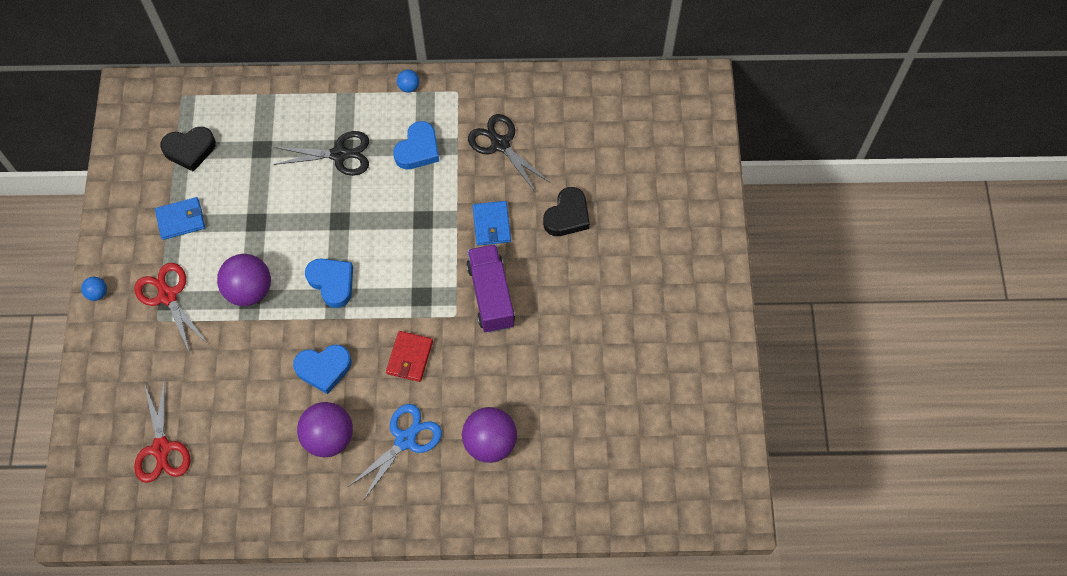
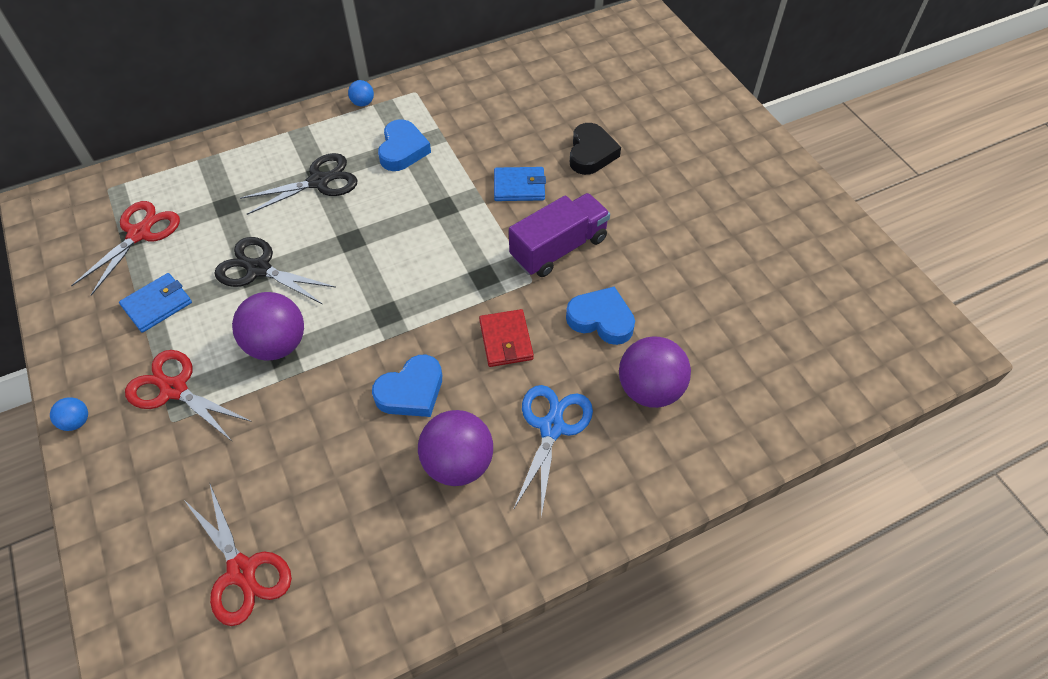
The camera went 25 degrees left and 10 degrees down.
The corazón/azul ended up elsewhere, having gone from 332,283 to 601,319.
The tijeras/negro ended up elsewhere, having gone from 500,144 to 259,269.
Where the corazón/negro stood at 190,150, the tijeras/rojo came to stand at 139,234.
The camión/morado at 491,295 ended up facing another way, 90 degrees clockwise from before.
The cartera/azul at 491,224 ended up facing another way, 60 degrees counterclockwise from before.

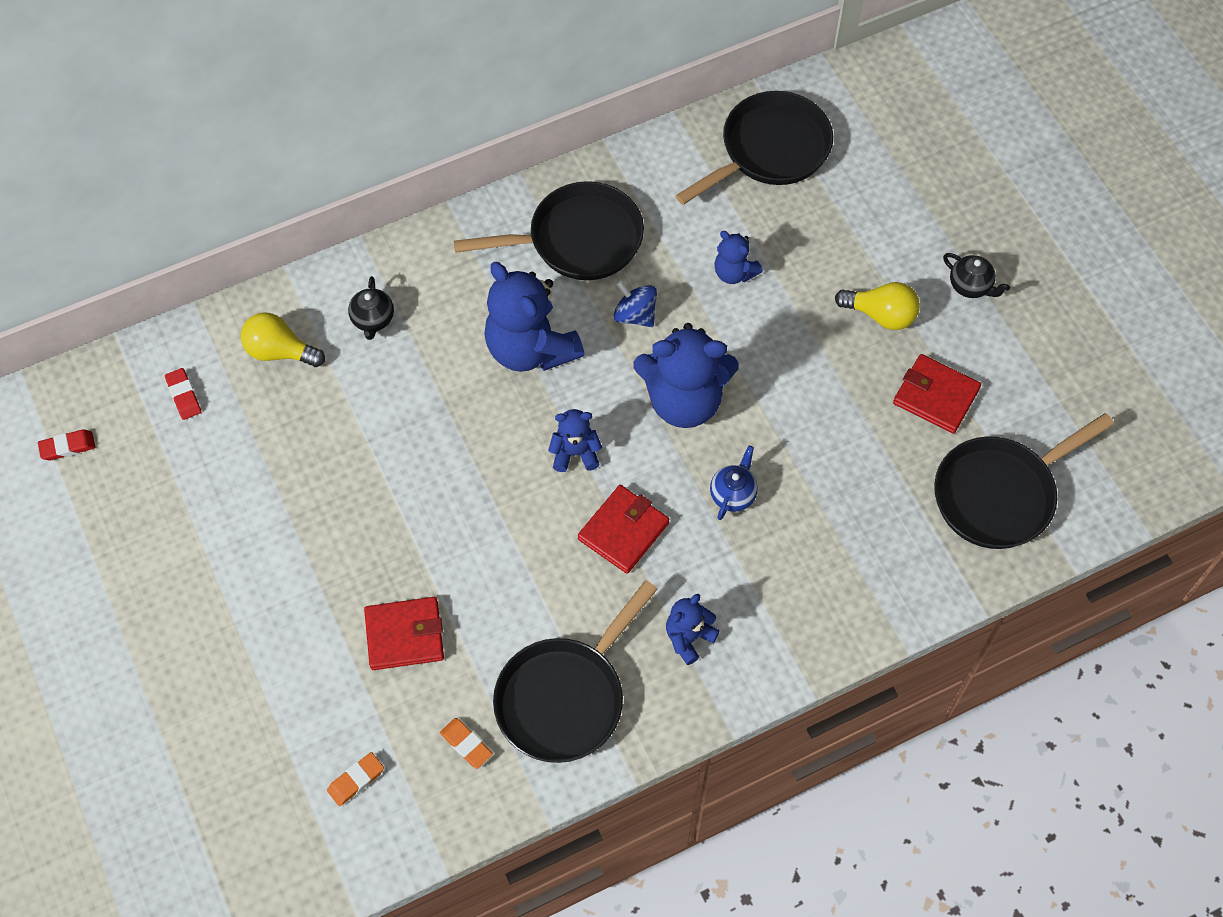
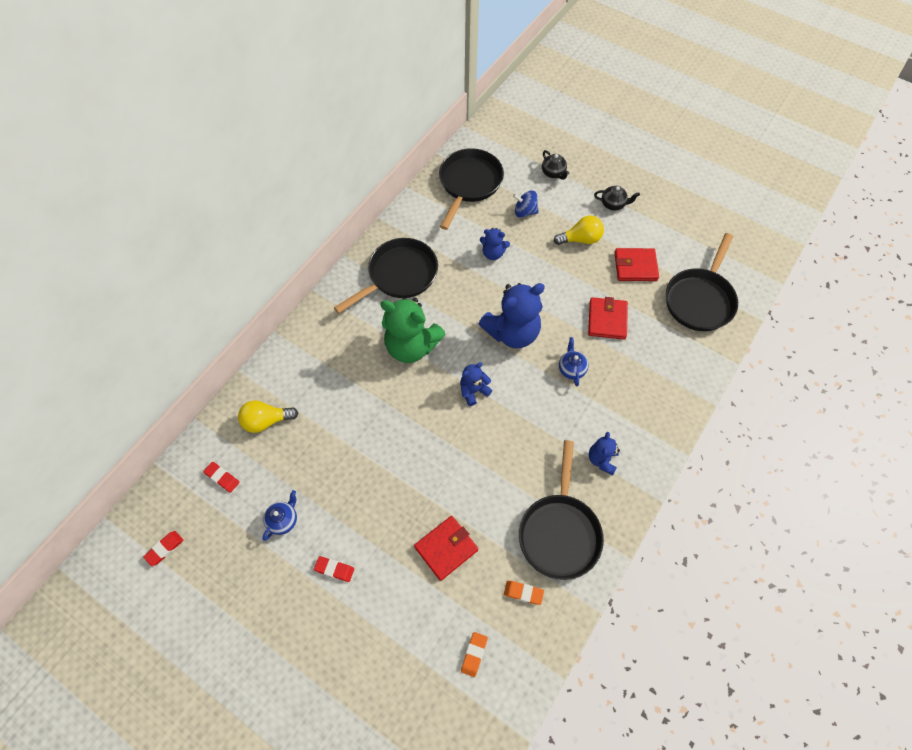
The camera went 30 degrees left and 0 degrees up.
The second view gained the tetera/azul at 283,520.
The second view gained the goma de borrar/rojo at 334,569.
The tetera/negro ended up elsewhere, having gone from 373,320 to 553,173.
The cartera/rojo ended up elsewhere, having gone from 623,531 to 607,320.
The peonza/azul ended up elsewhere, having gone from 635,315 to 525,212.
What was the osito/azul at 530,348 turned into the osito/verde at 411,346.

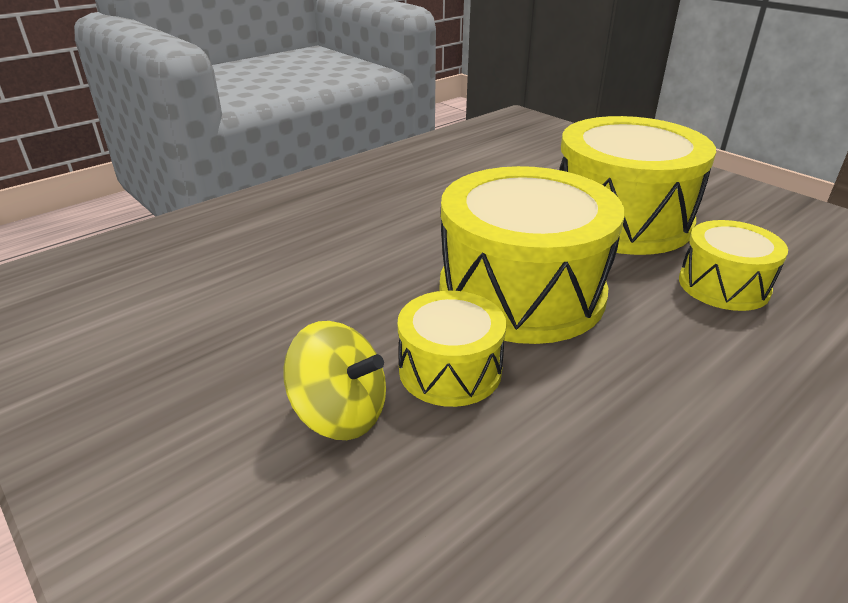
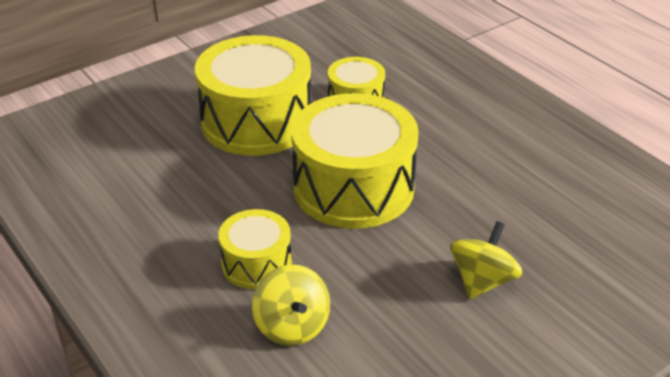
The camera went 85 degrees left and 5 degrees up.
The second view gained the peonza/amarillo at 292,326.
The tambor/amarillo ended up elsewhere, having gone from 450,370 to 256,263.

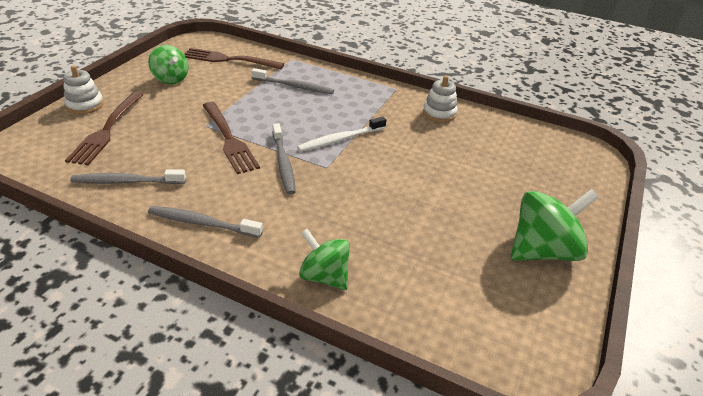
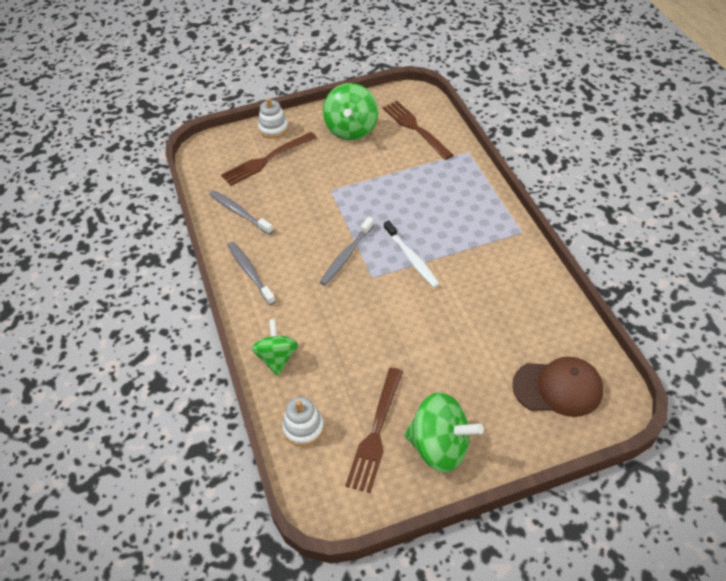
The camera went 50 degrees right and 10 degrees up.
The second view lost the cepillo de dientes/gris at 294,86.
The second view gained the gorra/marrón at 558,388.
The tenedor/marrón ended up elsewhere, having gone from 229,139 to 376,433.
The juguete apilable/blanco ended up elsewhere, having gone from 439,113 to 303,428.
The cepillo de dientes/blanco at 341,139 ended up facing another way, 135 degrees counterclockwise from before.
The size of the peonza/verde at 171,79 changed by a factor of 1.52.

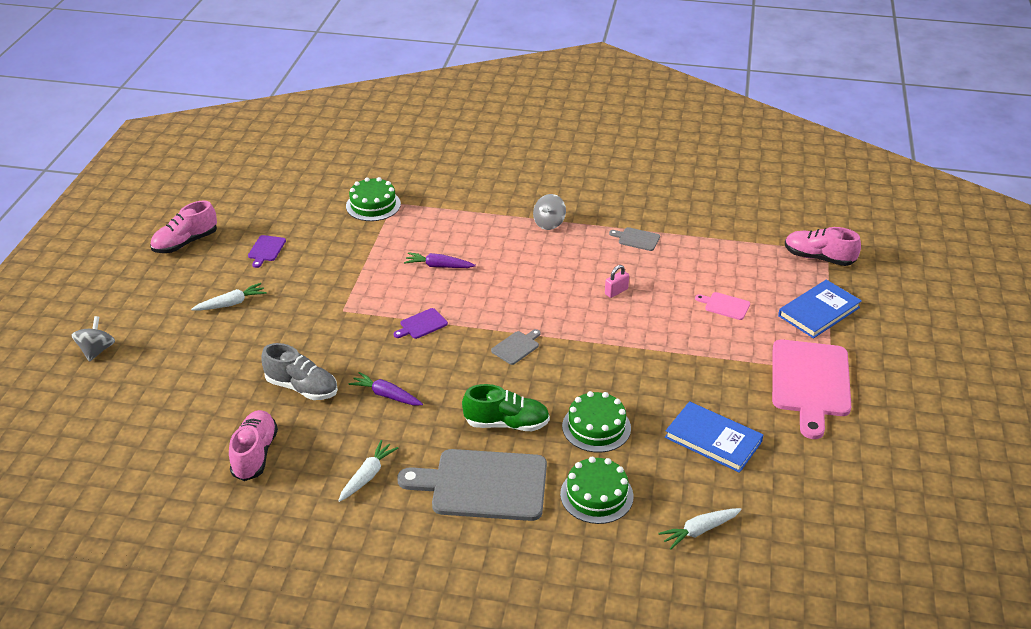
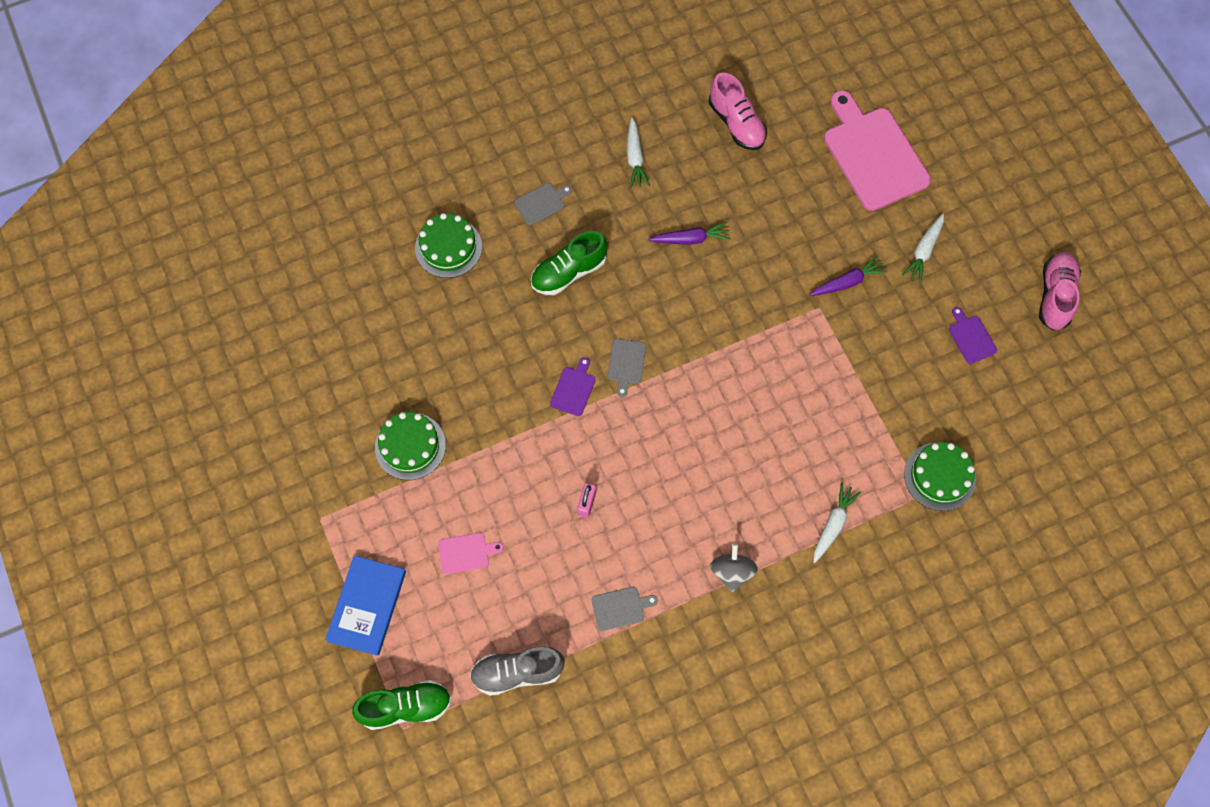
The camera went 145 degrees right and 30 degrees up.
The second view lost the peonza/gris at 97,350.
The second view lost the libro/azul at 713,439.
The zapato/gris ended up elsewhere, having gone from 302,388 to 517,672.
The tabla de cortar/morado ended up elsewhere, having gone from 422,324 to 573,389.
The zanahoria/morado ended up elsewhere, having gone from 438,266 to 847,282.
The tarta/verde ended up elsewhere, having gone from 596,427 to 410,446.
The zanahoria/blanco ended up elsewhere, having gone from 699,531 to 833,524.
The tabla de cortar/rosa ended up elsewhere, having gone from 810,382 to 873,155.
What was the zapato/rosa at 818,258 turned into the zapato/verde at 406,707.
The size of the tabla de cortar/gris at 483,485 changed by a factor of 0.43.

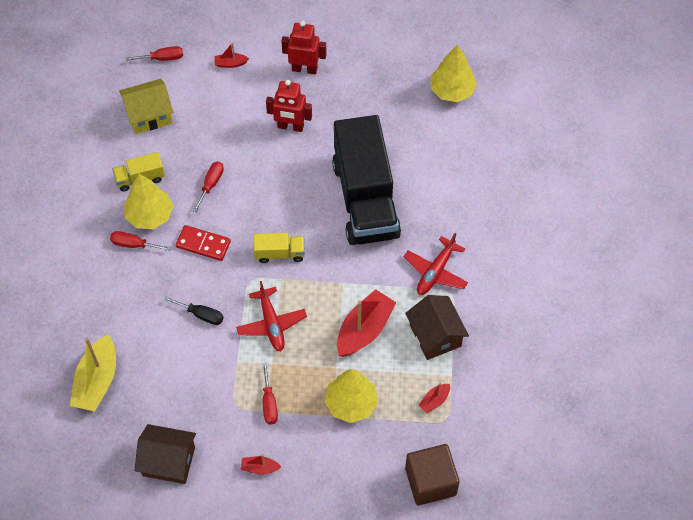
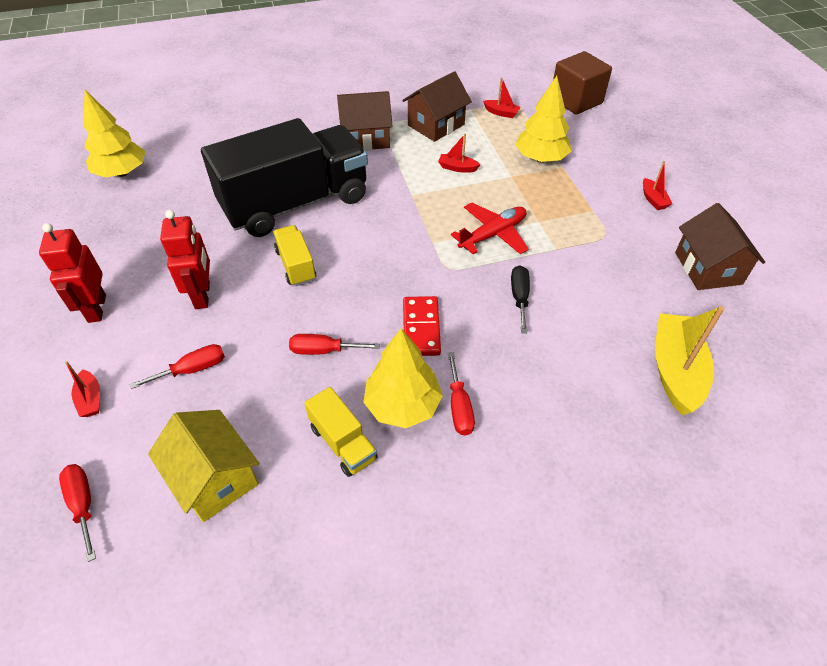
The camera went 110 degrees left and 10 degrees down.
The camión/amarillo ended up elsewhere, having gone from 279,253 to 296,265.
The destornillador/rojo ended up elsewhere, having gone from 269,403 to 192,369.
Where the avión/rojo stood at 435,272, the casa/marrón came to stand at 366,138.
The barco/amarillo at 97,381 ended up facing another way, 75 degrees counterclockwise from before.
The size of the barco/rojo at 364,330 changed by a factor of 0.47.

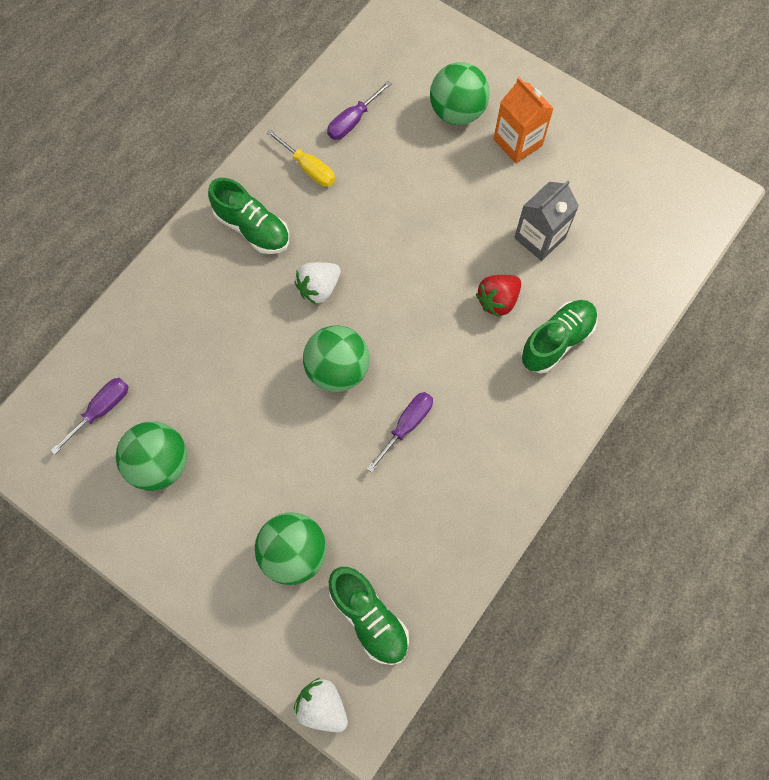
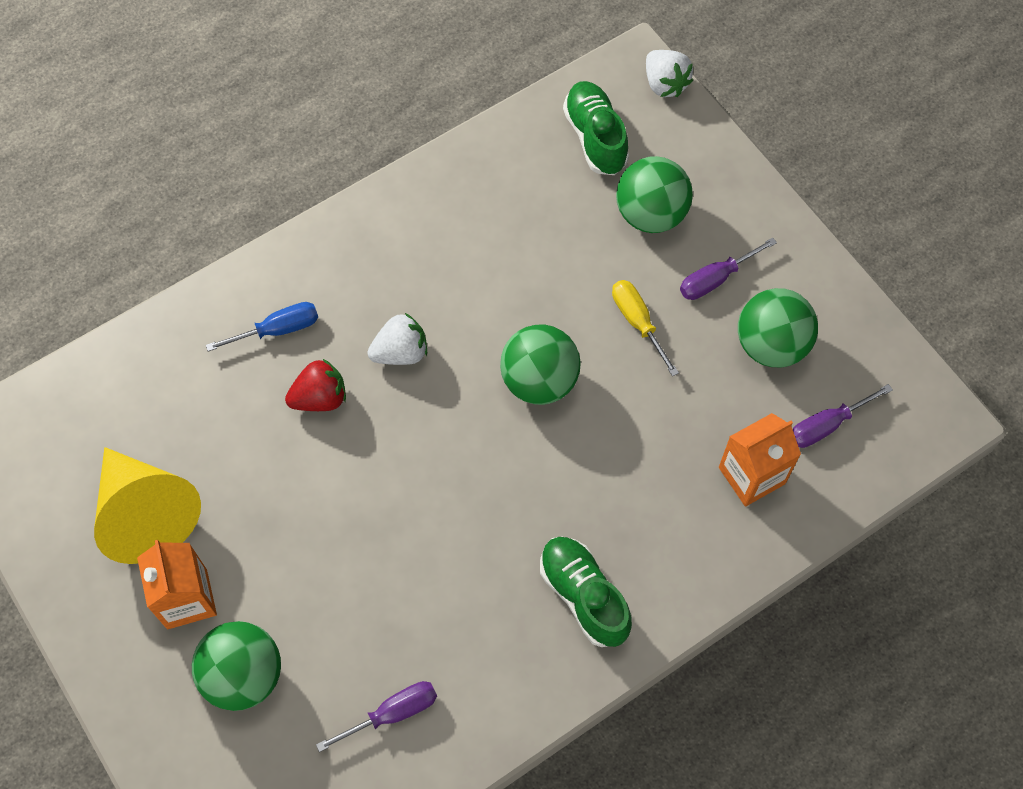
The camera went 160 degrees left and 5 degrees down.
The second view lost the cartón de leche/gris at 539,238.
The second view gained the cono/amarillo at 146,513.
The second view gained the cartón de leche/naranja at 751,475.
The destornillador/amarillo ended up elsewhere, having gone from 308,168 to 638,322.
The fresa/blanco ended up elsewhere, having gone from 319,288 to 401,352.
The destornillador/morado ended up elsewhere, having gone from 406,426 to 716,279.
Where the zapato/verde stood at 556,341, the destornillador/azul came to stand at 277,330.

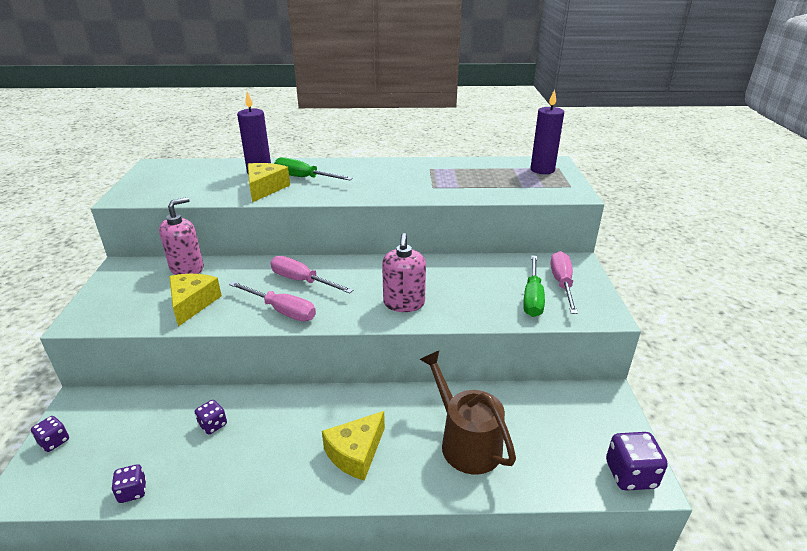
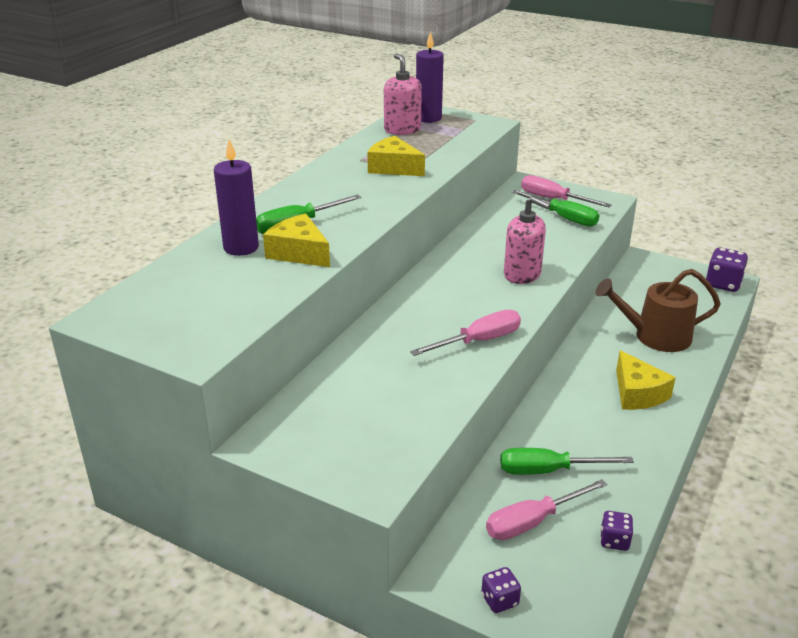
The camera went 60 degrees left and 0 degrees up.
The dispensador de jabón/rosa ended up elsewhere, having gone from 187,268 to 402,130.
The queso/amarillo ended up elsewhere, having gone from 192,303 to 393,168.
The destornillador/rosa ended up elsewhere, having gone from 302,281 to 532,522.
Where the dado/morado stood at 213,425, the destornillador/verde came to stand at 548,471.

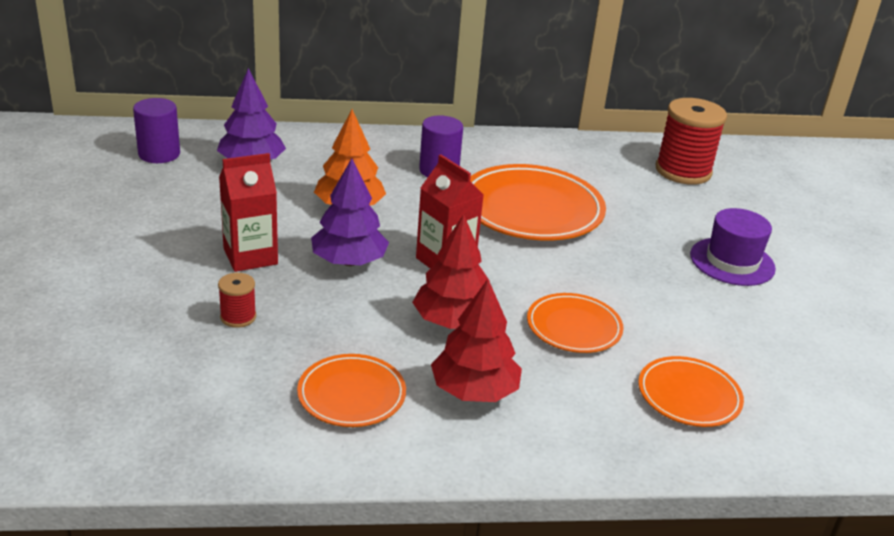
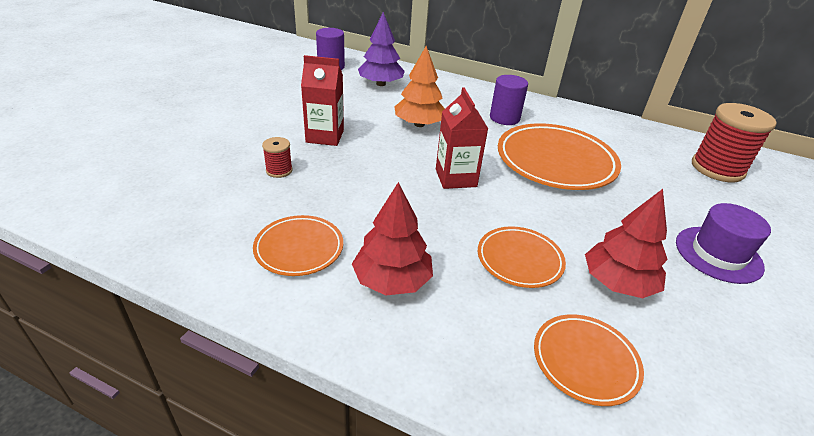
The camera went 30 degrees right and 5 degrees up.
The second view lost the árbol/morado at 349,261.
The árbol/rojo ended up elsewhere, having gone from 453,321 to 618,283.

